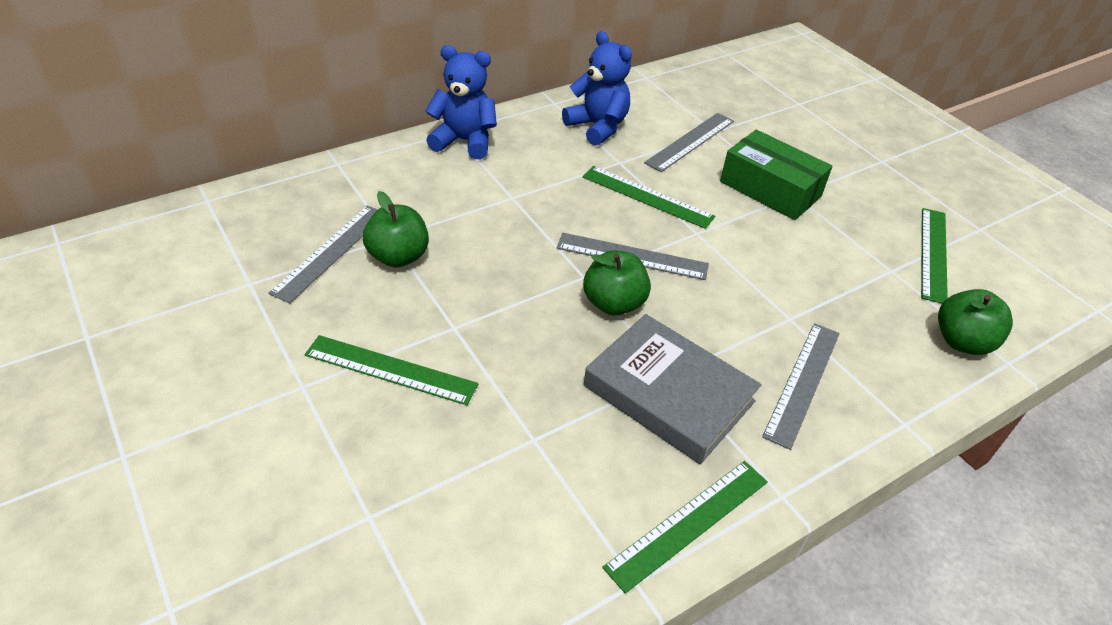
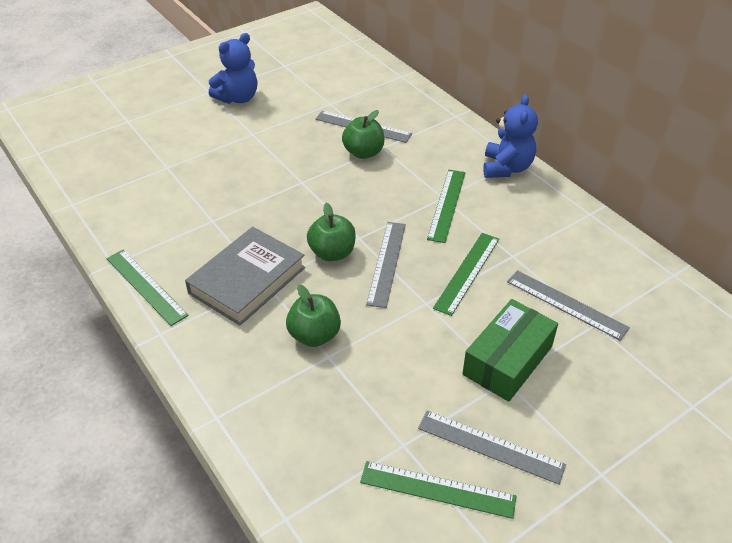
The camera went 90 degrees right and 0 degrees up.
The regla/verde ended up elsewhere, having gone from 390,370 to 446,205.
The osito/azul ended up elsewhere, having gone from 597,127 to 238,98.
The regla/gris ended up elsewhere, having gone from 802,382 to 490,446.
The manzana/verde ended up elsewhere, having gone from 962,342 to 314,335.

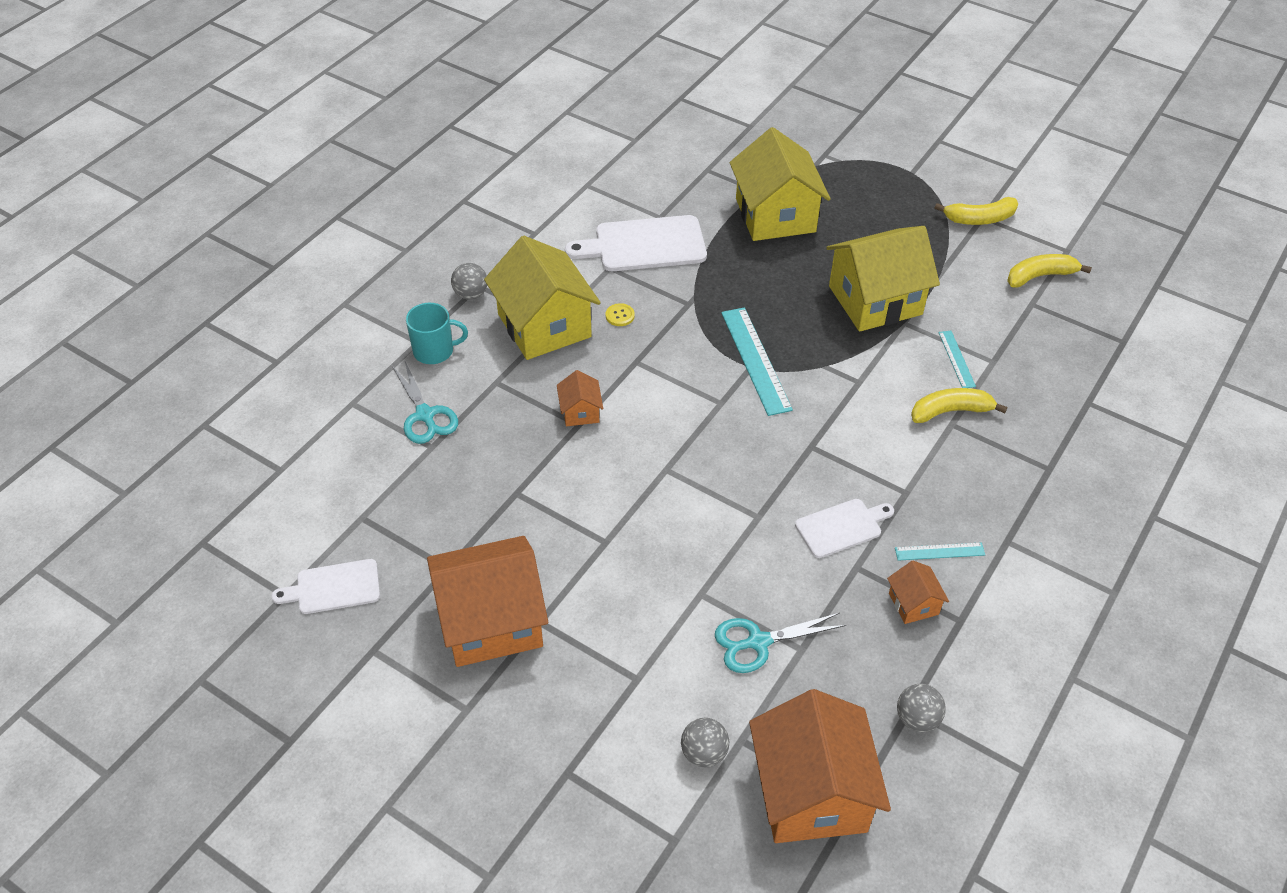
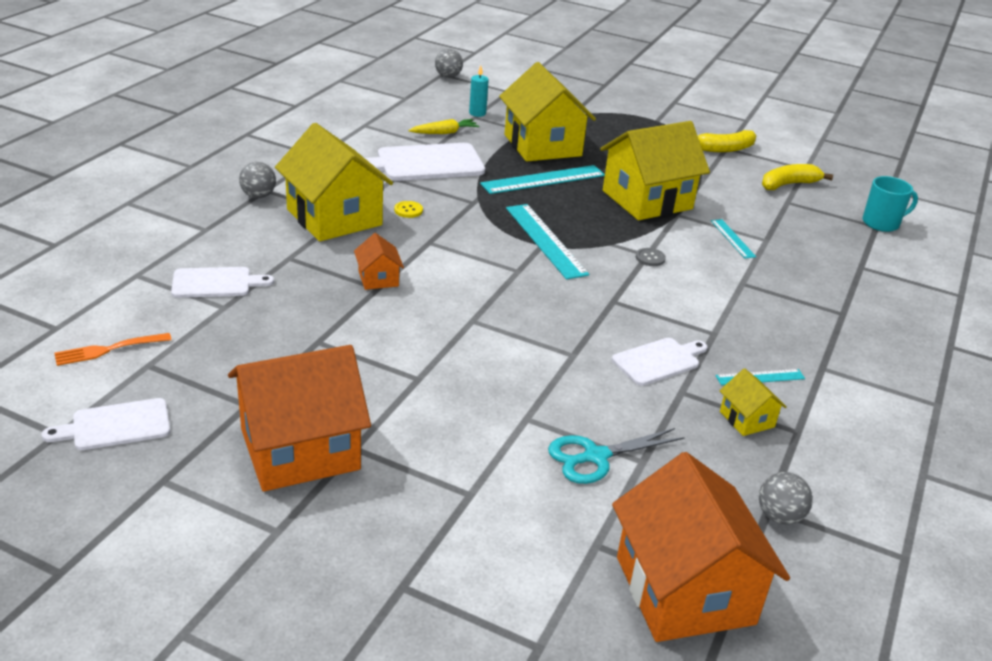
The camera went 10 degrees left and 15 degrees down.
The second view lost the plátano/amarillo at 950,411.
The second view gained the tenedor/naranja at 109,349.
The second view gained the zanahoria/amarillo at 444,133.
The second view gained the vela/turquesa at 477,113.
The second view gained the regla/turquesa at 543,180.
The second view gained the botón/gris at 650,258.
The taza/turquesa ended up elsewhere, having gone from 435,351 to 881,223.
The pelota/gris ended up elsewhere, having gone from 704,753 to 448,76.
Where the tijeras/turquesa stood at 425,415, the tabla de cortar/blanco came to stand at 216,283.
What was the casa/naranja at 913,603 turned into the casa/amarillo at 747,419.

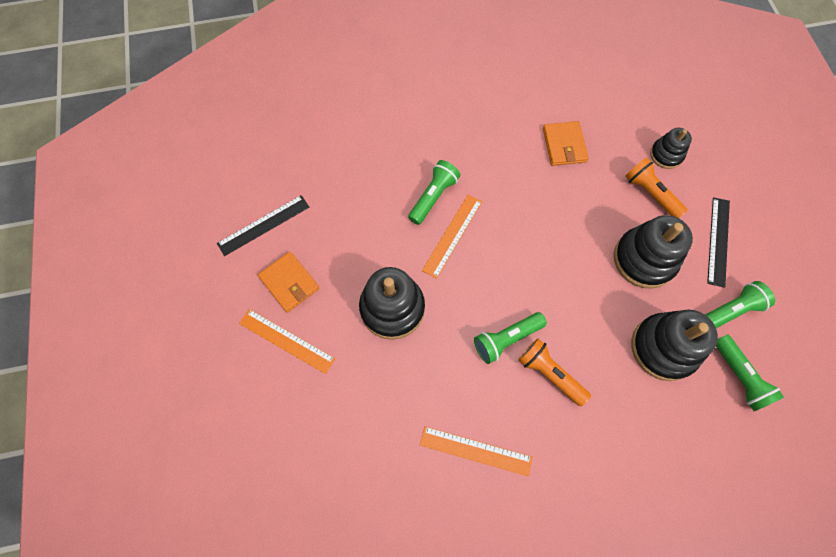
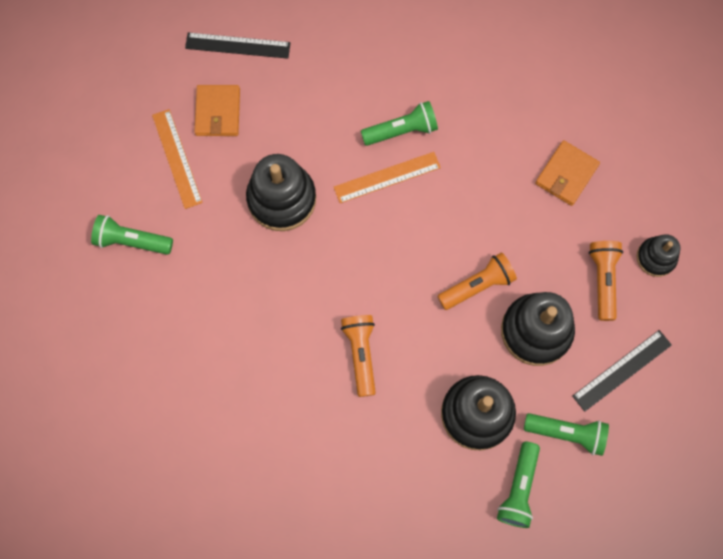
The camera went 40 degrees right and 5 degrees up.
The second view lost the regla/naranja at 475,451.
The second view gained the lámpara de mano/naranja at 477,285.
The lámpara de mano/verde ended up elsewhere, having gone from 506,339 to 131,241.

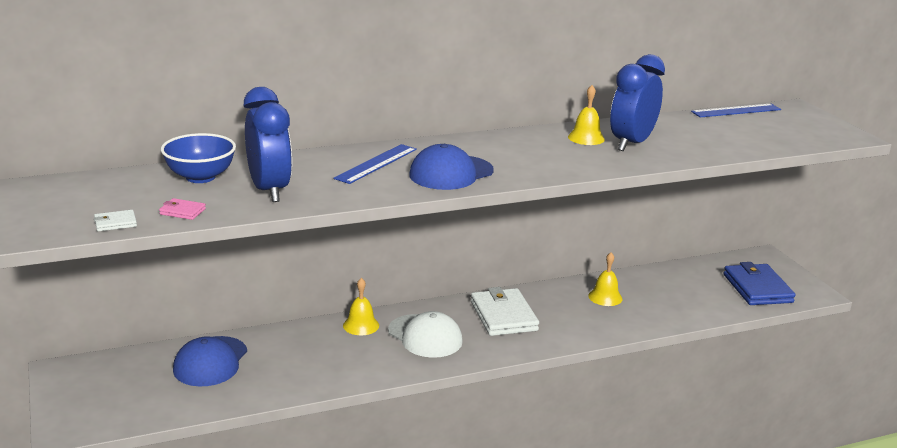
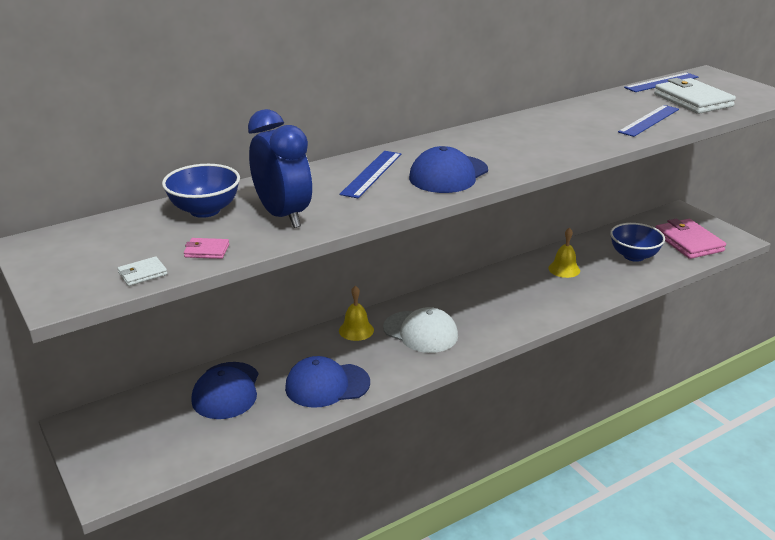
The camera went 10 degrees left and 5 degrees up.
The second view lost the campana/amarillo at 586,138.
The second view lost the despertador/azul at 631,143.
The second view gained the gorra/azul at 327,385.
The second view gained the cuenco/azul at 633,256.
The second view gained the regla/azul at 649,120.
The cartera/blanco ended up elsewhere, having gone from 503,316 to 693,100.
What was the cartera/azul at 757,288 turned into the cartera/rosa at 688,242.

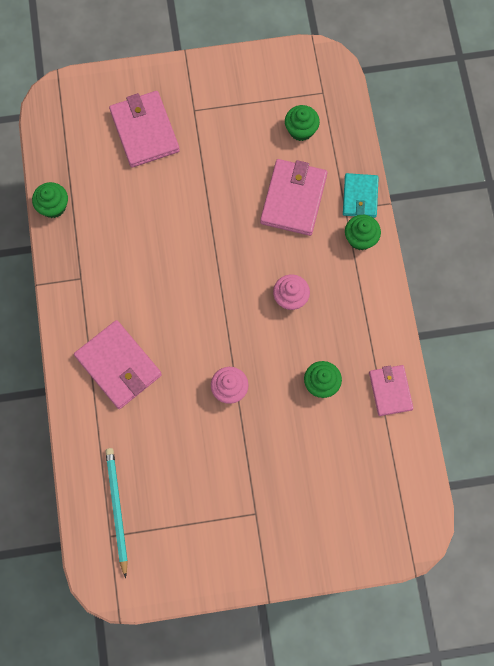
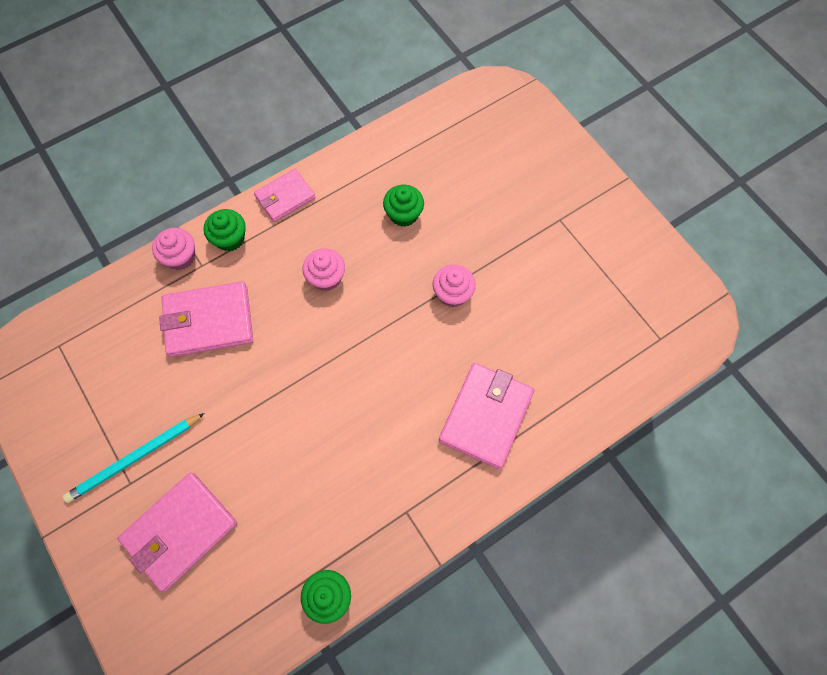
The camera went 115 degrees left and 5 degrees down.
The second view lost the magdalena/verde at 301,130.
The lápiz/turquesa ended up elsewhere, having gone from 117,509 to 134,458.
The cartera/rosa ended up elsewhere, having gone from 390,391 to 285,197.
Where the cartera/turquesa stood at 360,197, the magdalena/rosa came to stand at 180,257.

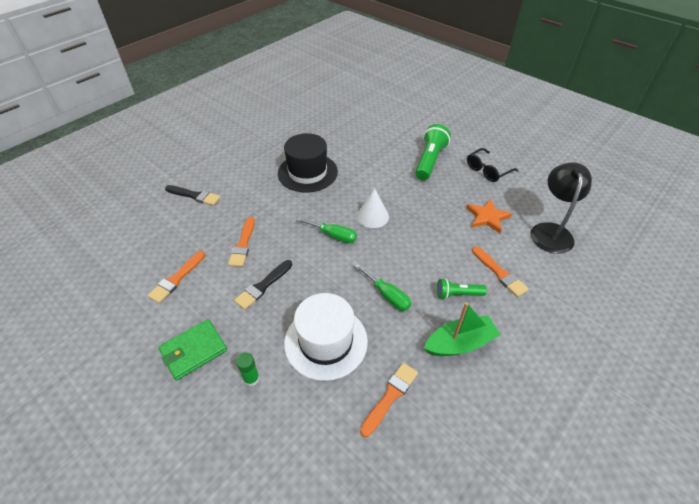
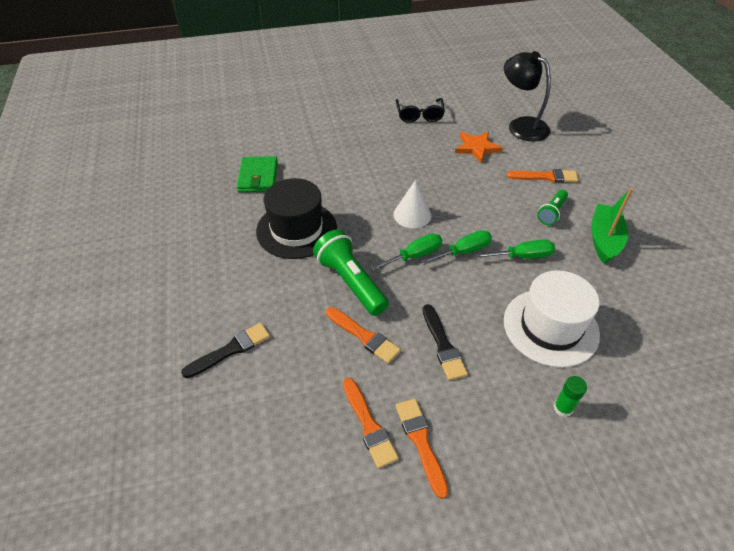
The camera went 55 degrees left and 0 degrees up.
The second view gained the destornillador/verde at 463,251.
The cartera/verde ended up elsewhere, having gone from 193,350 to 258,177.
The pincel/naranja ended up elsewhere, having gone from 390,396 to 421,442.
The lámpara de mano/verde ended up elsewhere, having gone from 429,161 to 350,282.

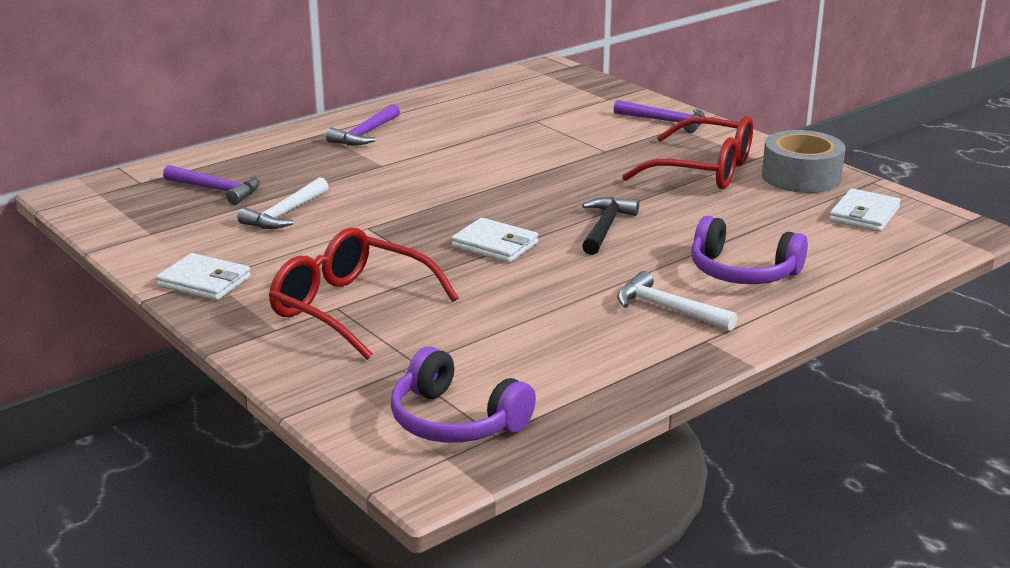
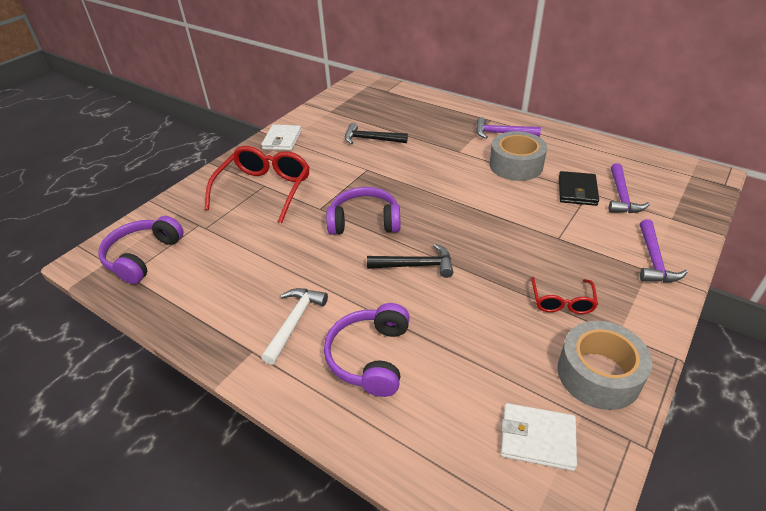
The camera went 75 degrees right and 15 degrees up.
The second view gained the cinta adhesiva/gris at 516,165.
The second view gained the cartera/negro at 577,191.
The martillo/morado ended up elsewhere, having gone from 217,190 to 621,196.
Where the cartera/blanco stood at 495,245, the auriculares/morado came to stand at 364,221.
What was the martillo/blanco at 285,214 turned into the martillo/negro at 371,139.
The size of the gafas/rojo at 703,170 changed by a factor of 0.52.

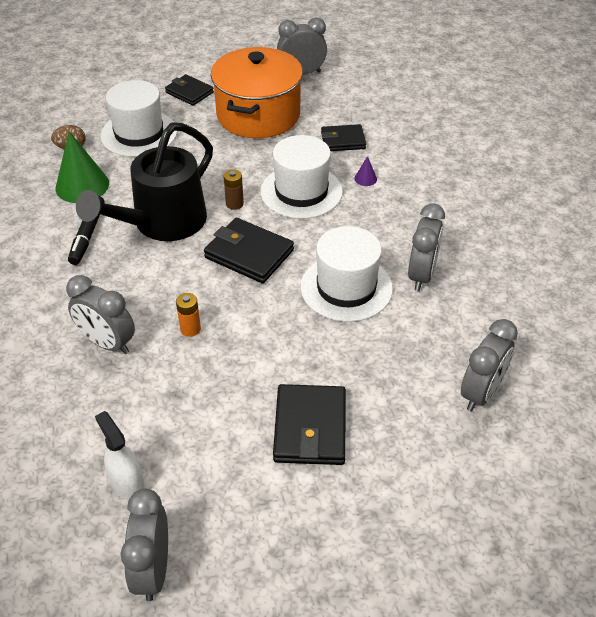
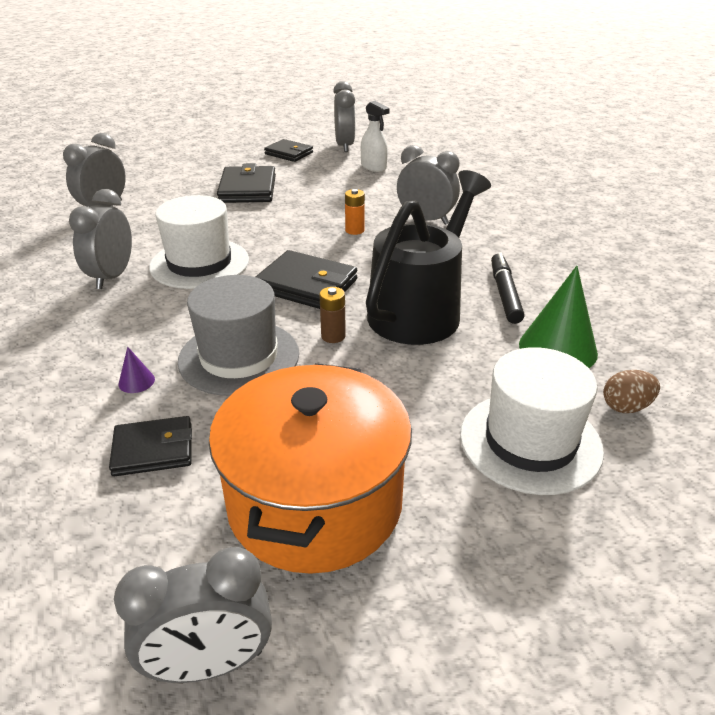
The camera went 175 degrees right and 10 degrees down.
The cartera/negro ended up elsewhere, having gone from 189,92 to 289,153.
What was the sombrero/blanco at 301,192 turned into the sombrero/gris at 239,357.

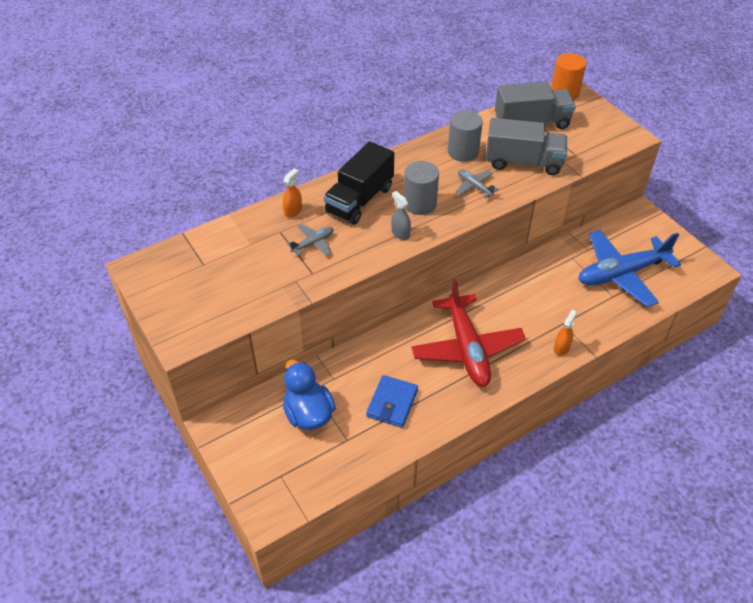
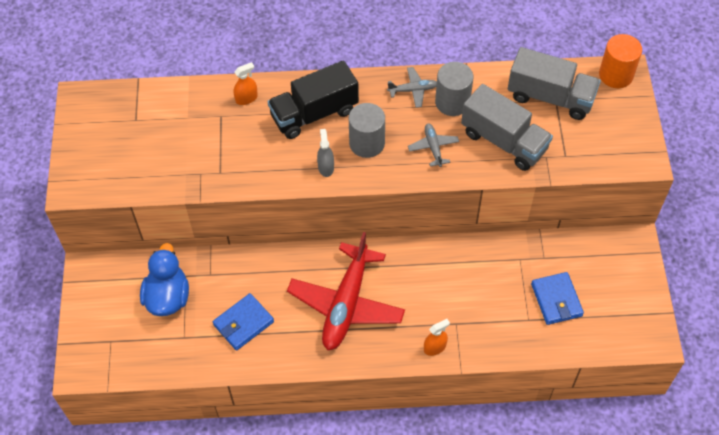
The camera went 30 degrees right and 10 degrees up.
The avión/gris ended up elsewhere, having gone from 313,243 to 413,90.
Where the avión/azul stood at 621,273, the cartera/azul came to stand at 556,300.

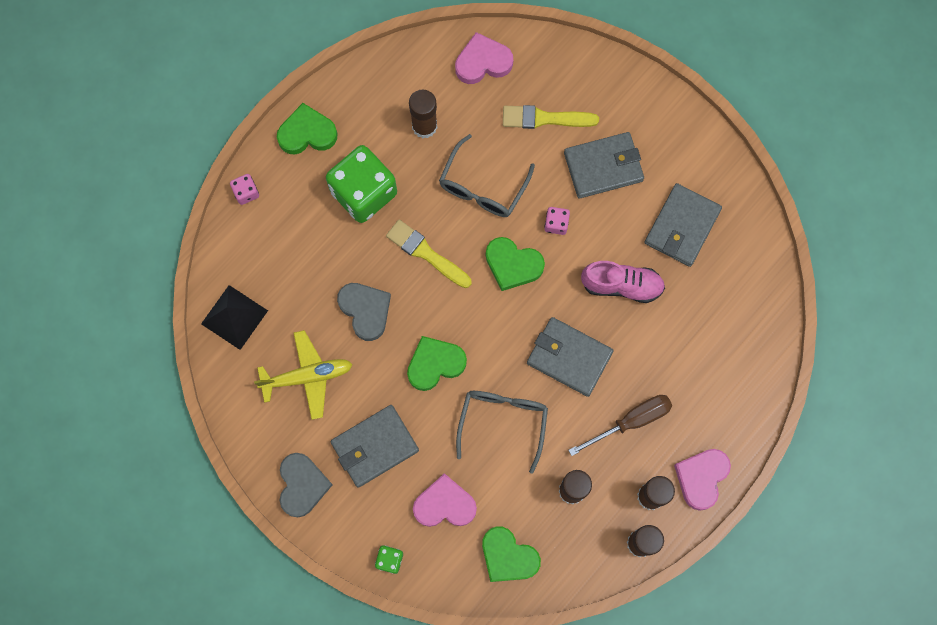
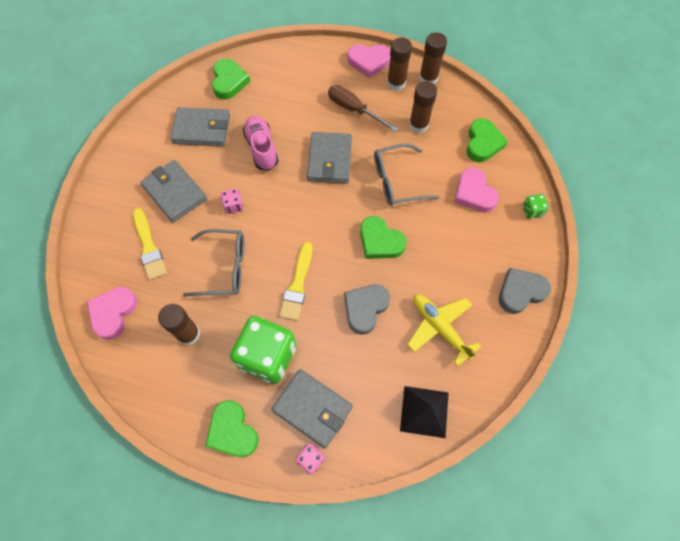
The camera went 115 degrees left and 10 degrees down.
The cartera/gris ended up elsewhere, having gone from 375,446 to 312,408.
The corazón/verde ended up elsewhere, having gone from 513,265 to 229,81.
The corazón/rosa at 483,62 ended up facing another way, 60 degrees clockwise from before.

